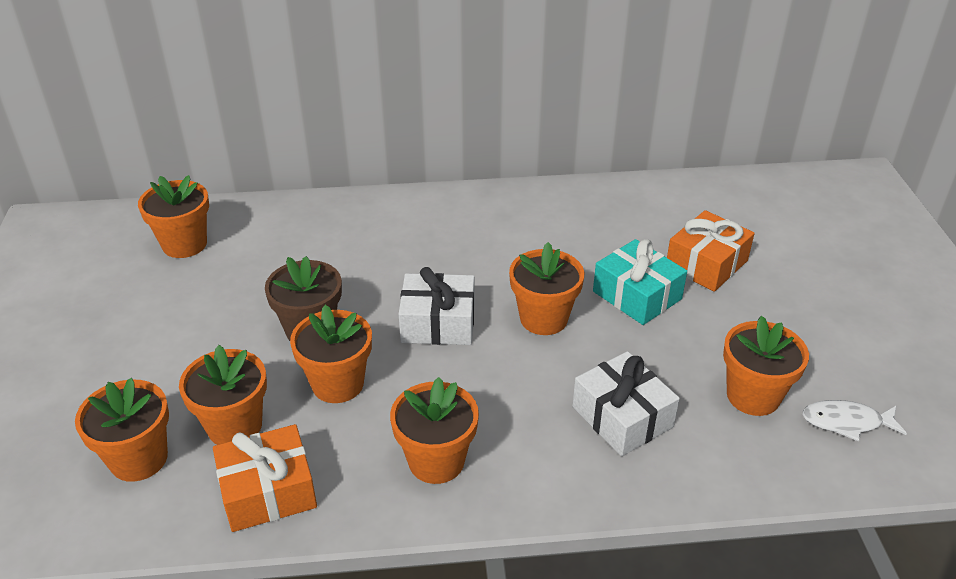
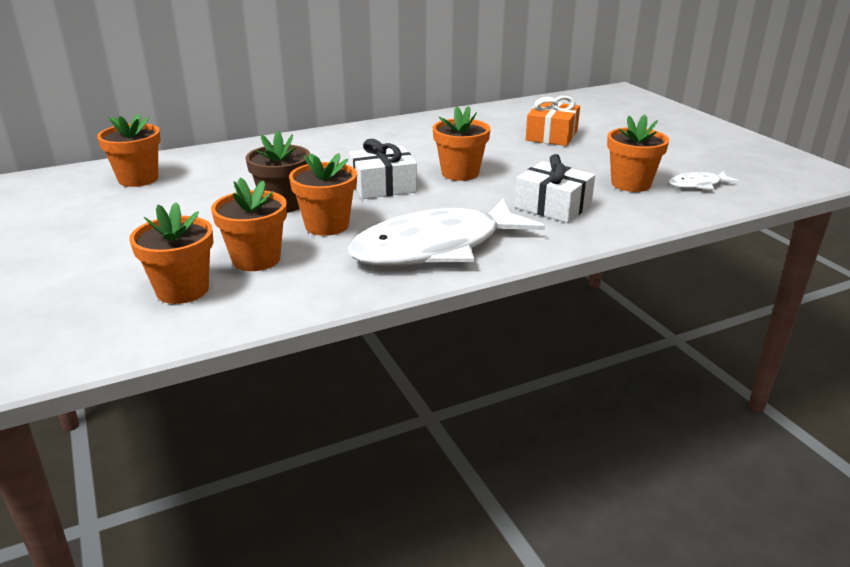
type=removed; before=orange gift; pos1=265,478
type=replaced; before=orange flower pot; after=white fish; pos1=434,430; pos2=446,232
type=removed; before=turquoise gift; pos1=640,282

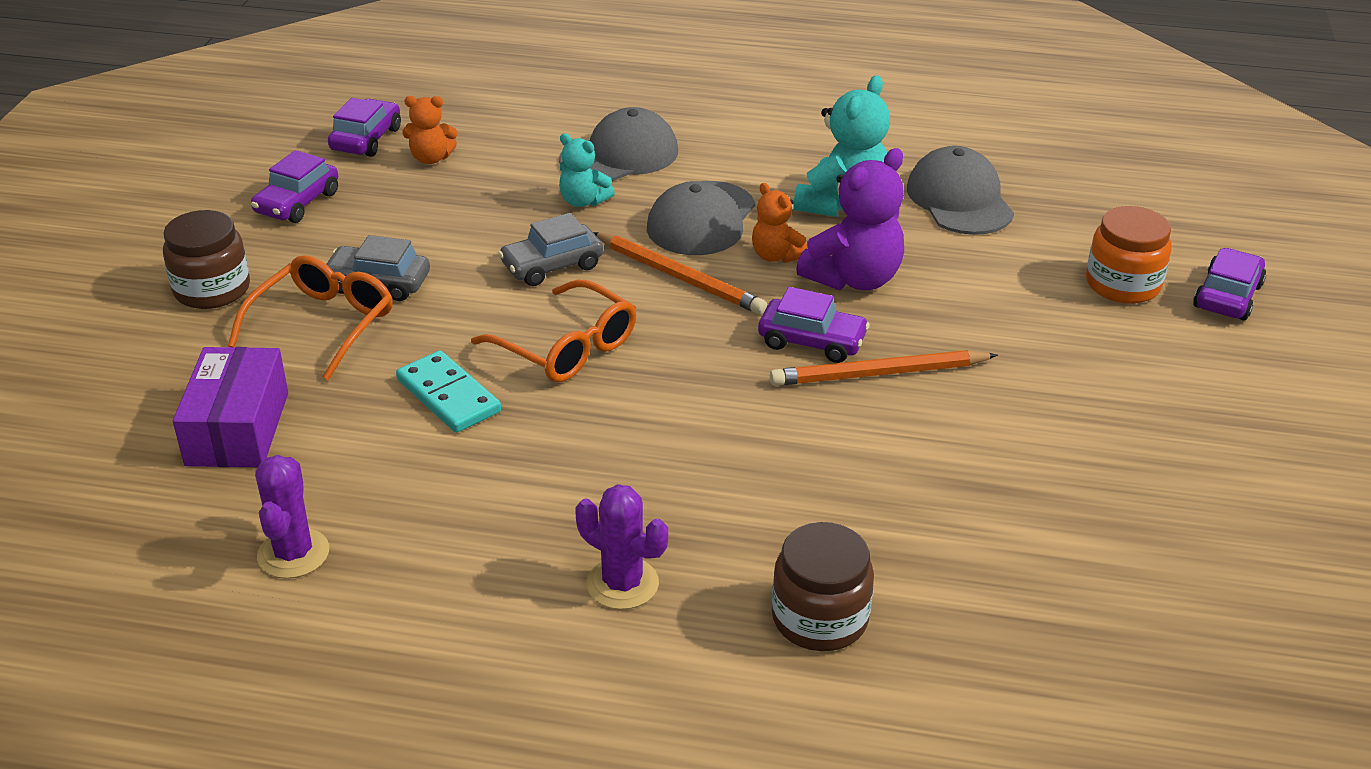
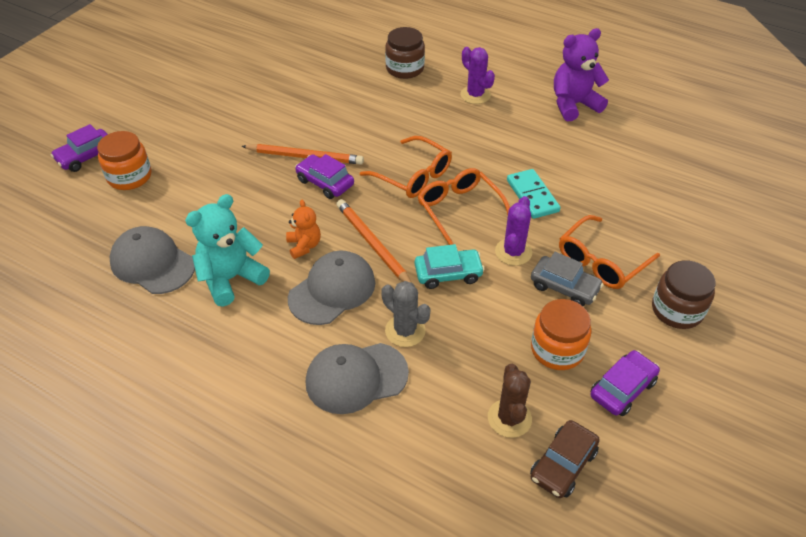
type=removed; before=purple box; pos1=230,407
type=moved; before=purple cactus; pos1=292,517; pos2=513,231
type=recoloured; before=purple car; after=brown car; pos1=364,127; pos2=565,459
type=replaced; before=orange teddy bear; after=brown cactus; pos1=430,130; pos2=510,401
type=recoloured; before=grey car; after=turquoise car; pos1=550,249; pos2=450,266
type=replaced; before=turquoise teddy bear; after=grey cactus; pos1=587,170; pos2=405,314
type=moved; before=purple teddy bear; pos1=850,219; pos2=581,74
type=turned; before=grey cap; pos1=960,190; pos2=152,260; turn=120
type=added; after=orange glasses; pos2=406,167
type=added; after=orange jar; pos2=561,334

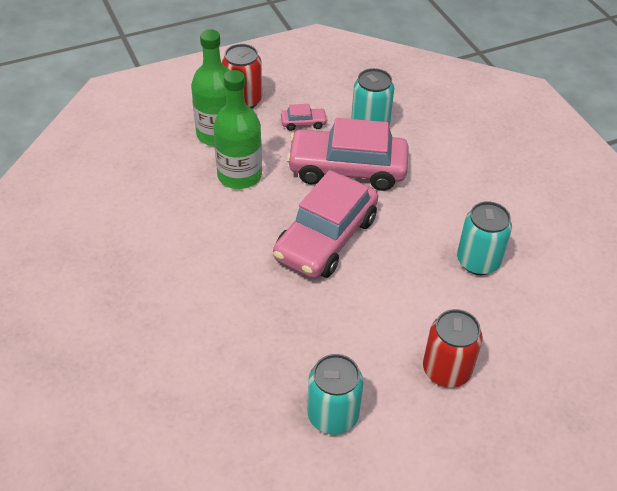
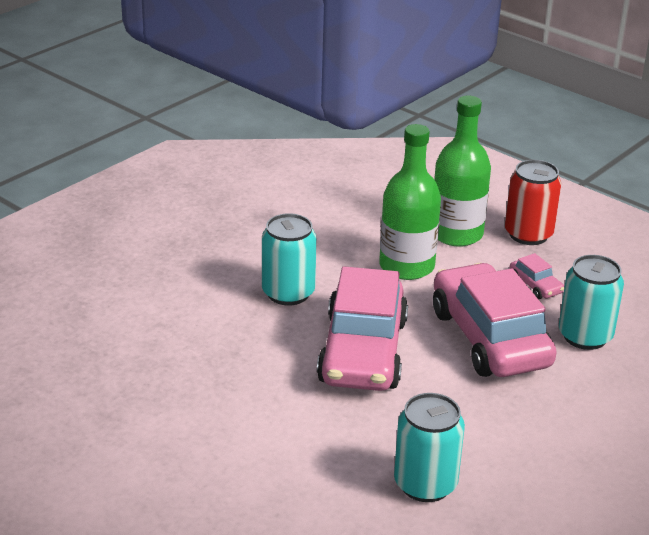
type=turned; before=pink car; pos1=325,224; pos2=362,328; turn=-90
type=moved; before=turquoise can; pos1=335,394; pos2=289,259
type=removed; before=red can; pos1=453,348

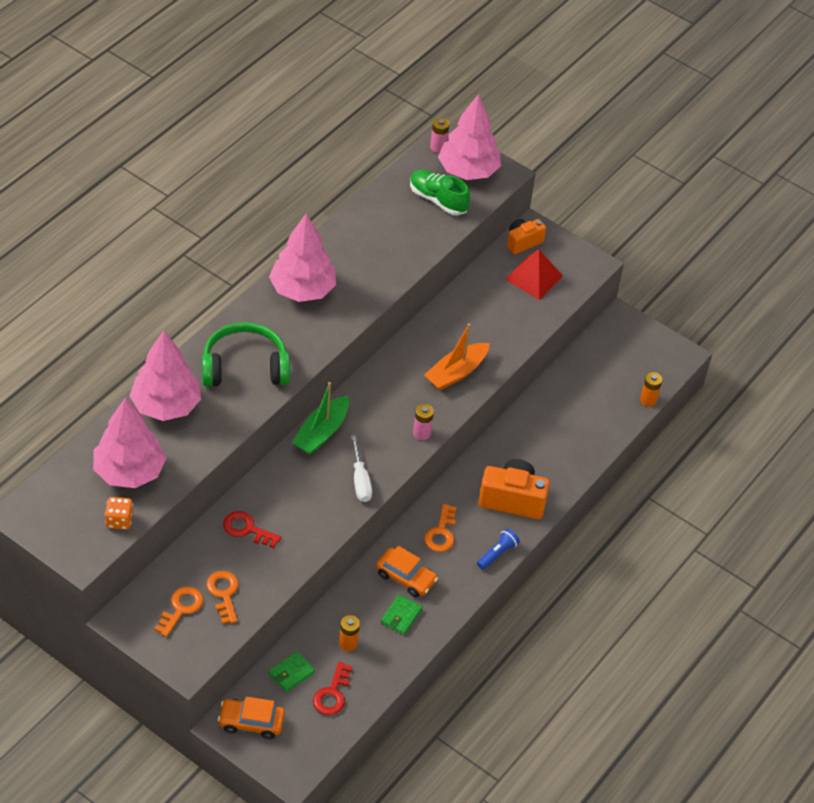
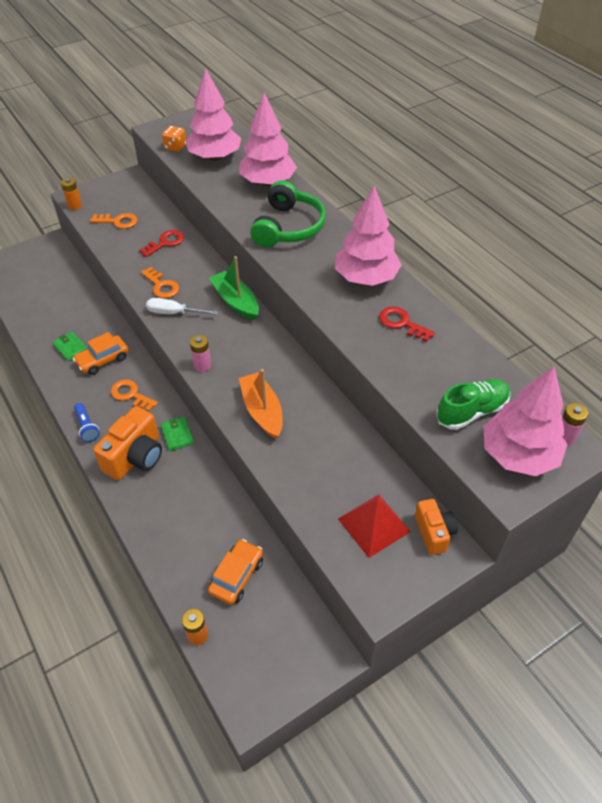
type=moved; before=orange key; pos1=178,612; pos2=160,282
type=moved; before=orange car; pos1=251,718; pos2=235,572
type=moved; before=green wallet; pos1=292,671; pos2=177,434
type=moved; before=red key; pos1=332,688; pos2=407,324
type=moved; before=orange battery; pos1=349,633; pos2=71,193

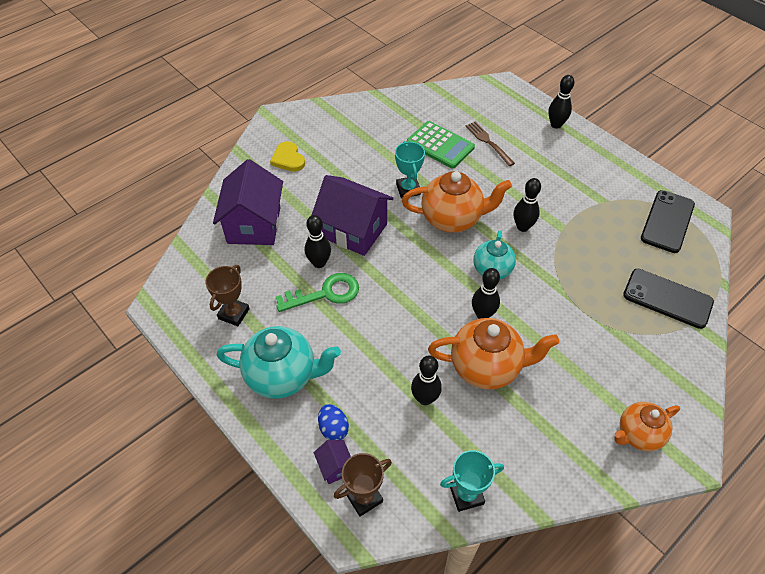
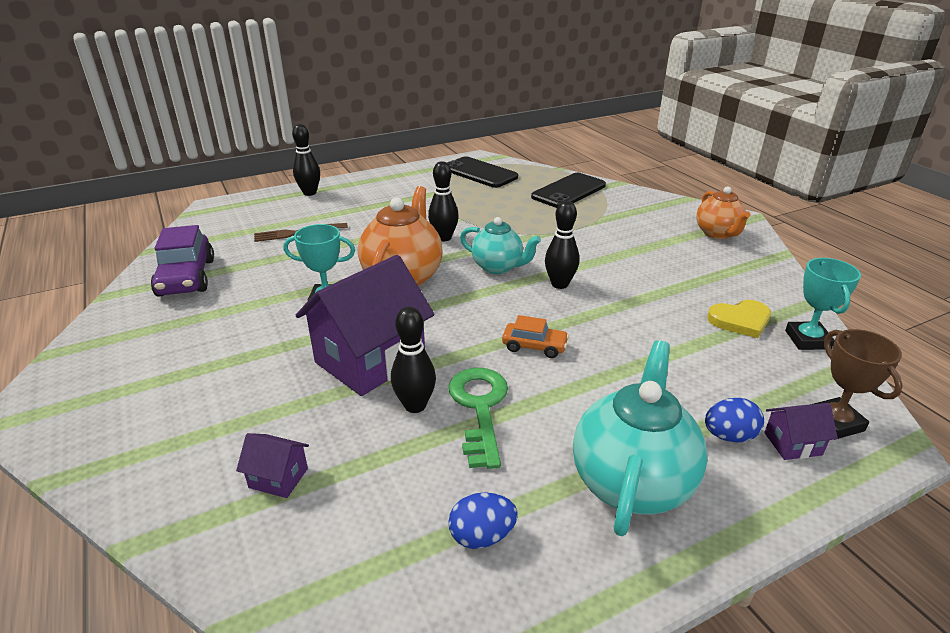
type=replaced; before=brown trophy; after=blue egg; pos1=227,295; pos2=483,521
type=resized; before=purple house; pos1=248,202; pos2=272,465; scale=0.43
type=moved; before=yellow heart; pos1=287,156; pos2=739,319
type=removed; before=green calculator; pos1=441,145
type=removed; before=black bowling pin; pos1=426,380
type=removed; before=orange teapot; pos1=494,354
type=added; after=purple car; pos2=182,261
type=added; after=orange car; pos2=535,336

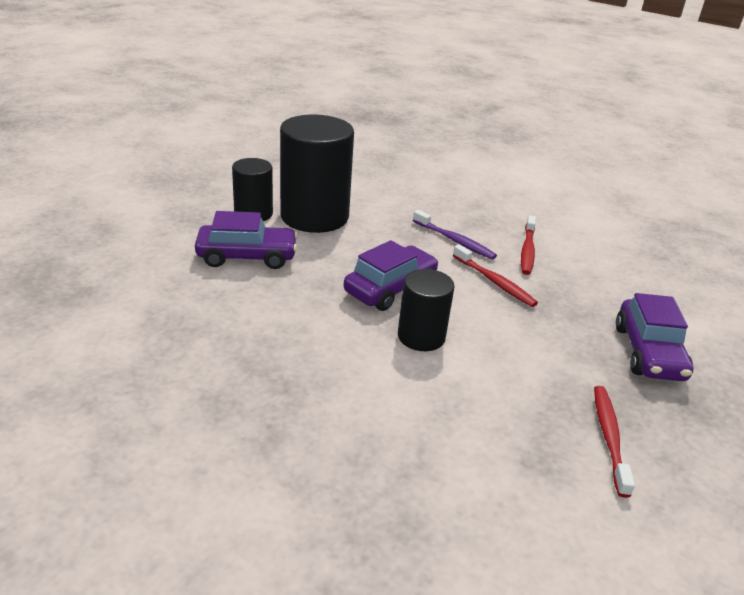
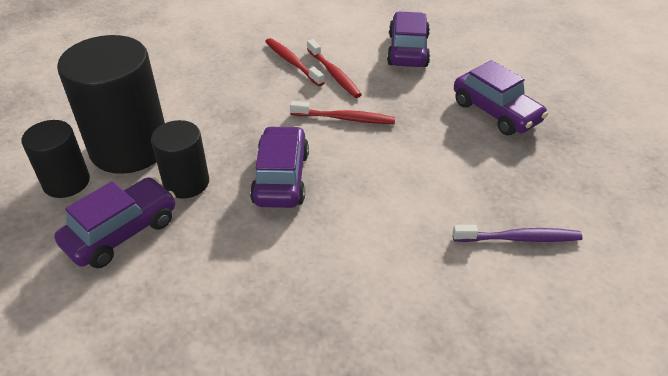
type=moved; before=black cylinder; pos1=426,310; pos2=180,159
type=moved; before=purple toothbrush; pos1=455,235; pos2=517,233
type=moved; before=red toothbrush; pos1=614,442; pos2=295,62
type=added; after=purple car; pos2=408,39

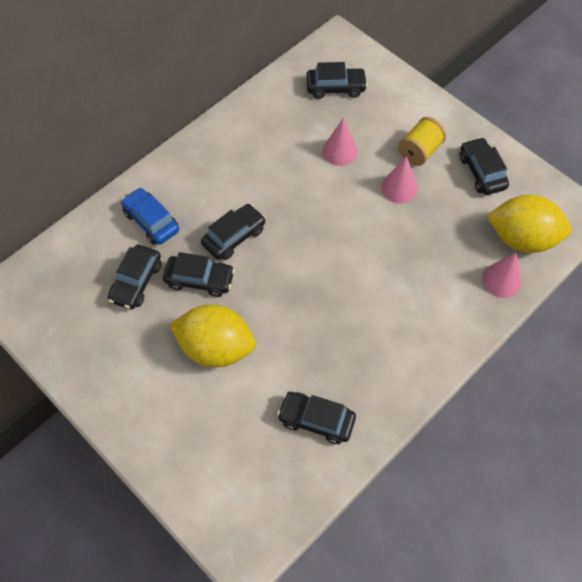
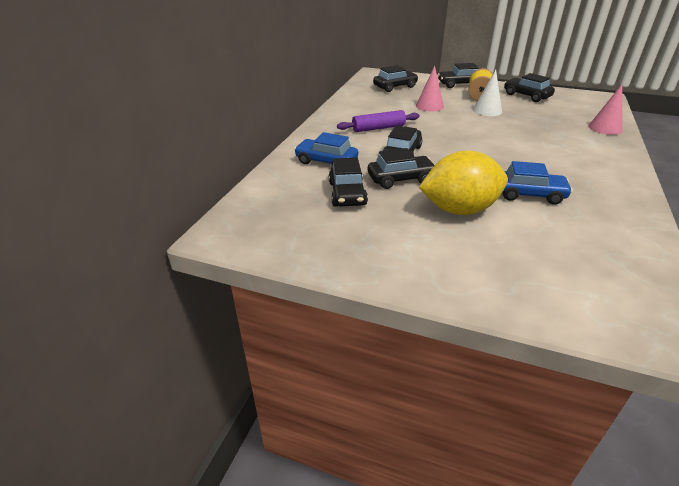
type=moved; before=black car; pos1=316,418; pos2=458,75
type=recoloured; before=pink cone; after=white cone; pos1=399,179; pos2=487,93
type=removed; before=yellow lemon; pos1=528,224
type=added; after=purple rolling pin; pos2=378,121
type=added; after=blue car; pos2=537,183

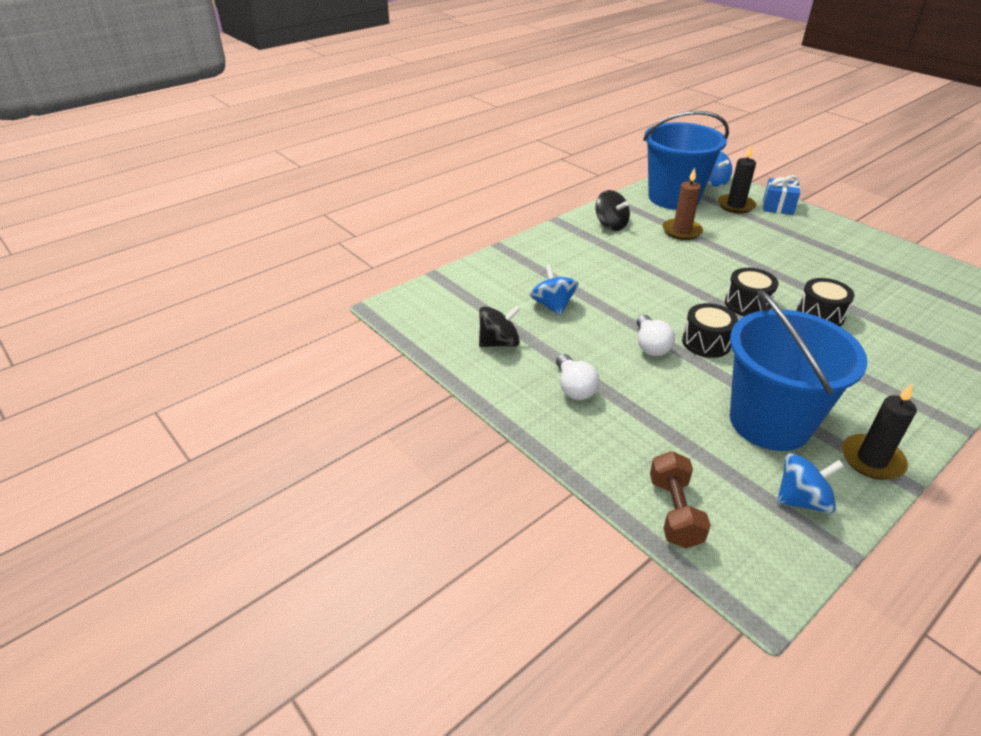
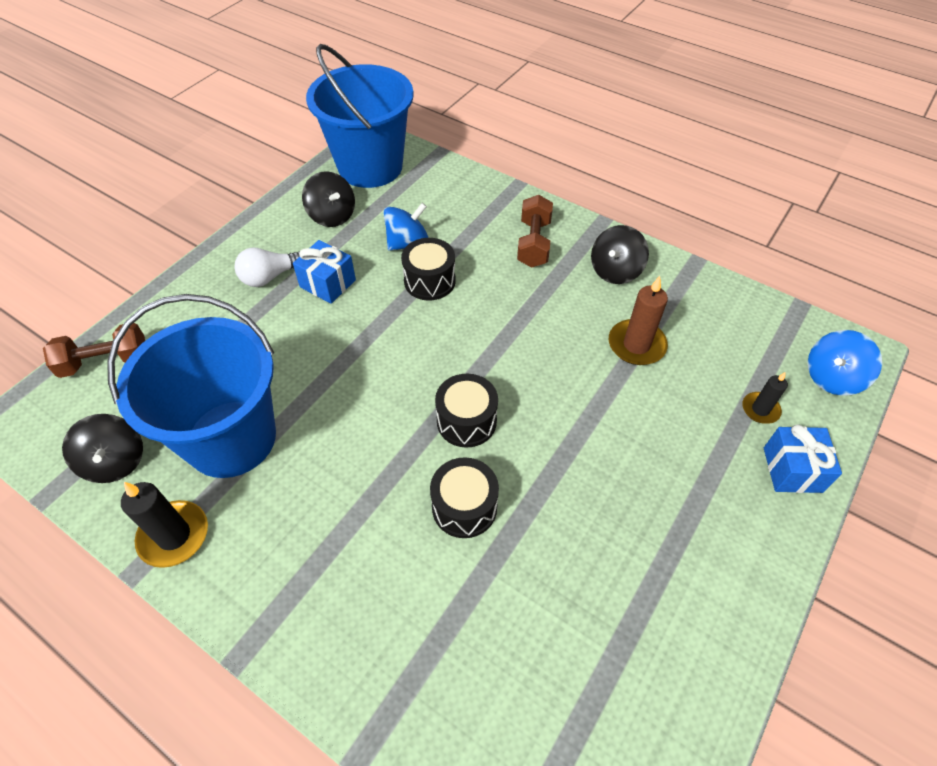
type=removed; before=white light bulb; pos1=656,335
type=moved; before=blue bucket; pos1=686,160; pos2=360,116
type=moved; before=black drum; pos1=710,330; pos2=428,269
type=resized; before=black candle; pos1=736,179; pos2=765,398; scale=0.61
type=recoloured; before=blue spinning top; after=black spinning top; pos1=810,483; pos2=102,448
type=added; after=blue gift; pos2=324,272
type=added; after=brown dumbbell; pos2=535,231

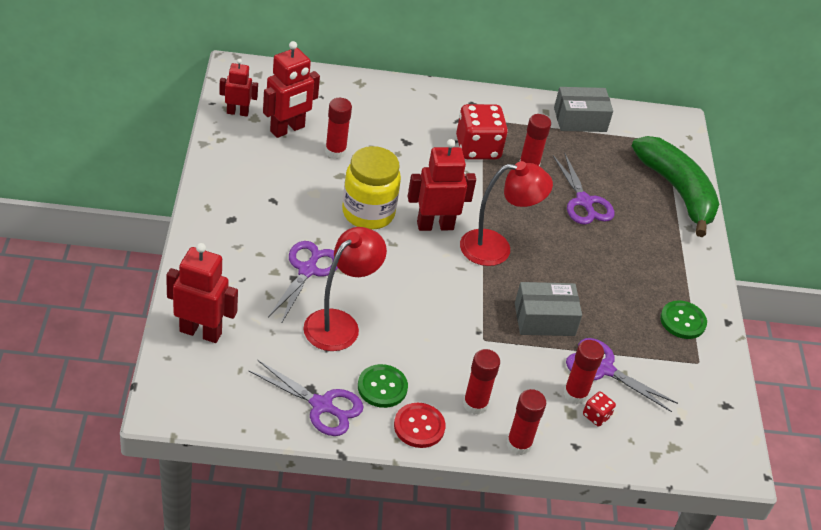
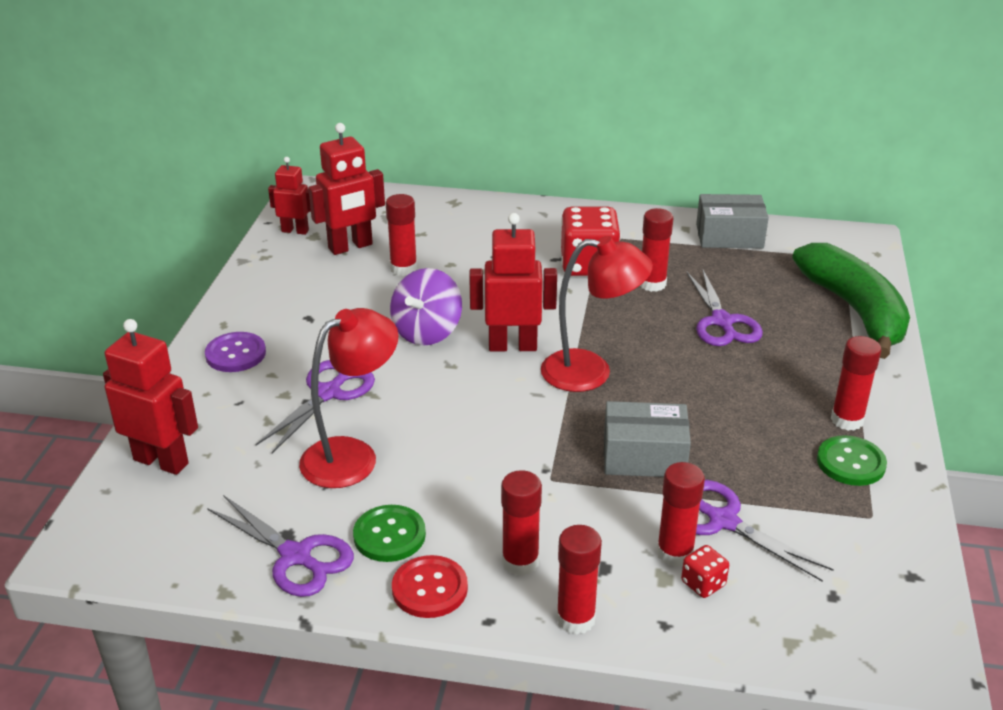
type=replaced; before=yellow jar; after=purple spinning top; pos1=371,188; pos2=426,307
type=added; after=purple button; pos2=235,352
type=added; after=red glue stick; pos2=856,383

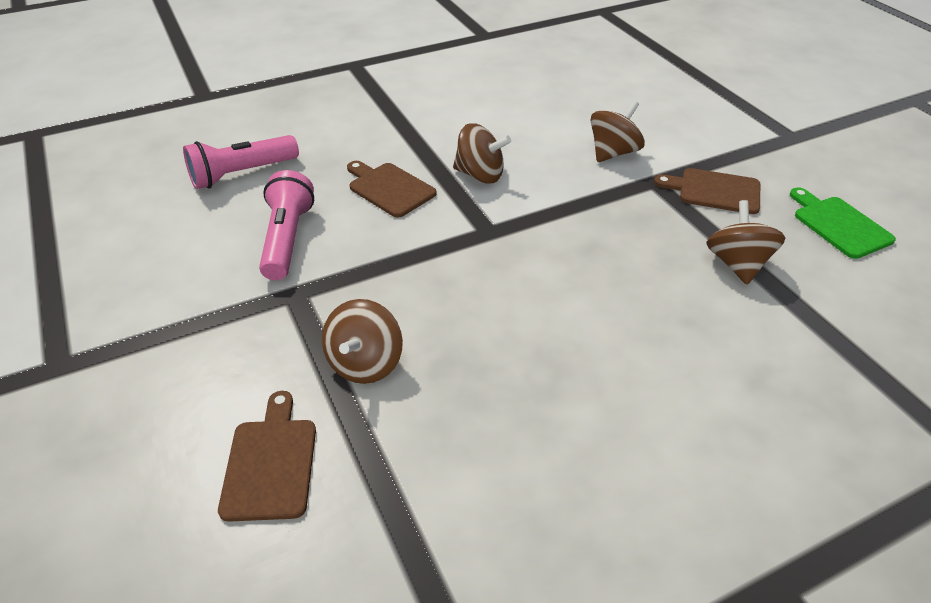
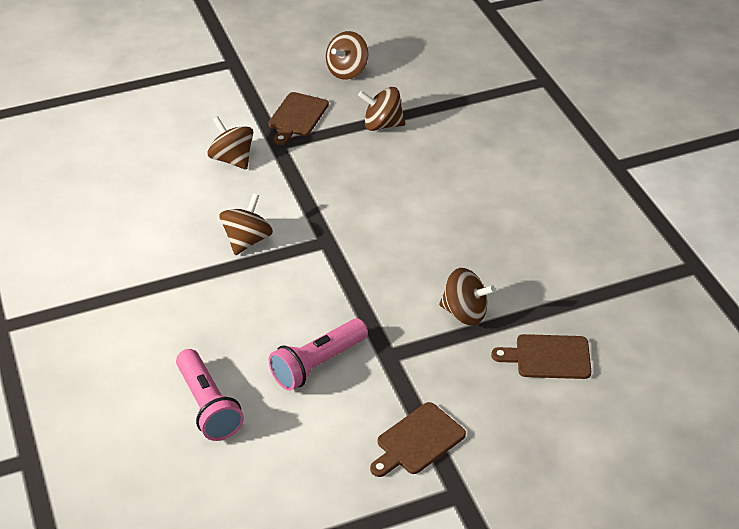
type=turned; before=pink flashlight; pos1=286,225; pos2=318,354; turn=-45
type=moved; before=brown cutting board; pos1=391,189; pos2=418,439
type=replaced; before=green cutting board; after=brown spinning top; pos1=843,223; pos2=347,55

